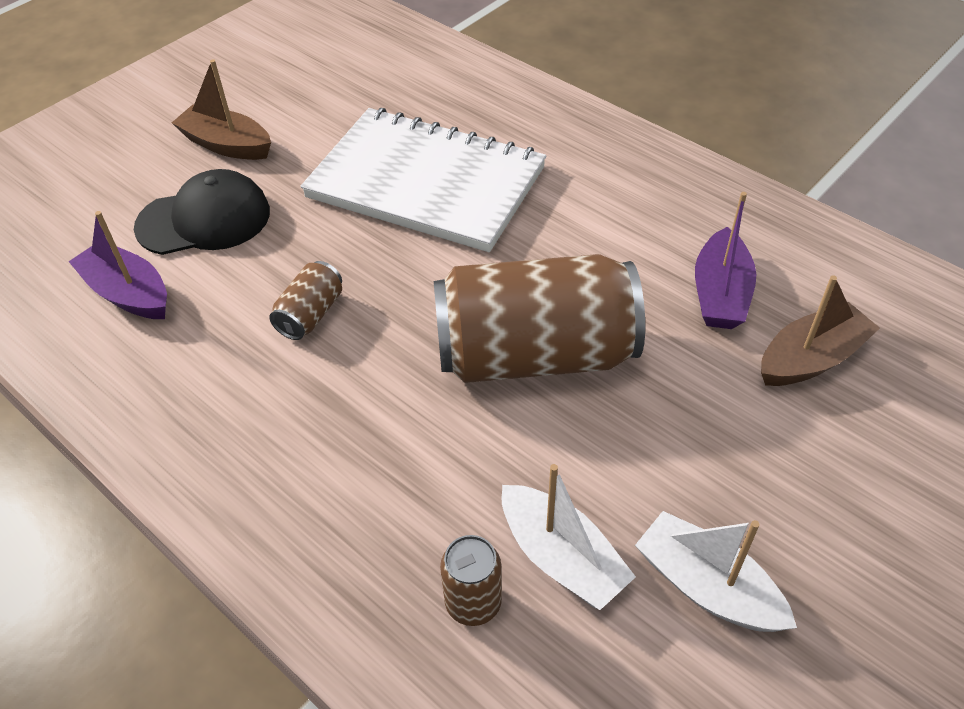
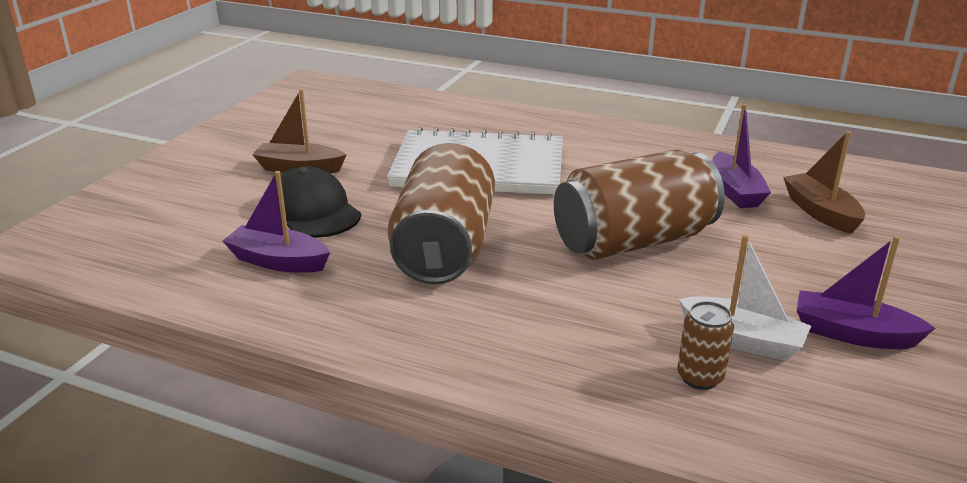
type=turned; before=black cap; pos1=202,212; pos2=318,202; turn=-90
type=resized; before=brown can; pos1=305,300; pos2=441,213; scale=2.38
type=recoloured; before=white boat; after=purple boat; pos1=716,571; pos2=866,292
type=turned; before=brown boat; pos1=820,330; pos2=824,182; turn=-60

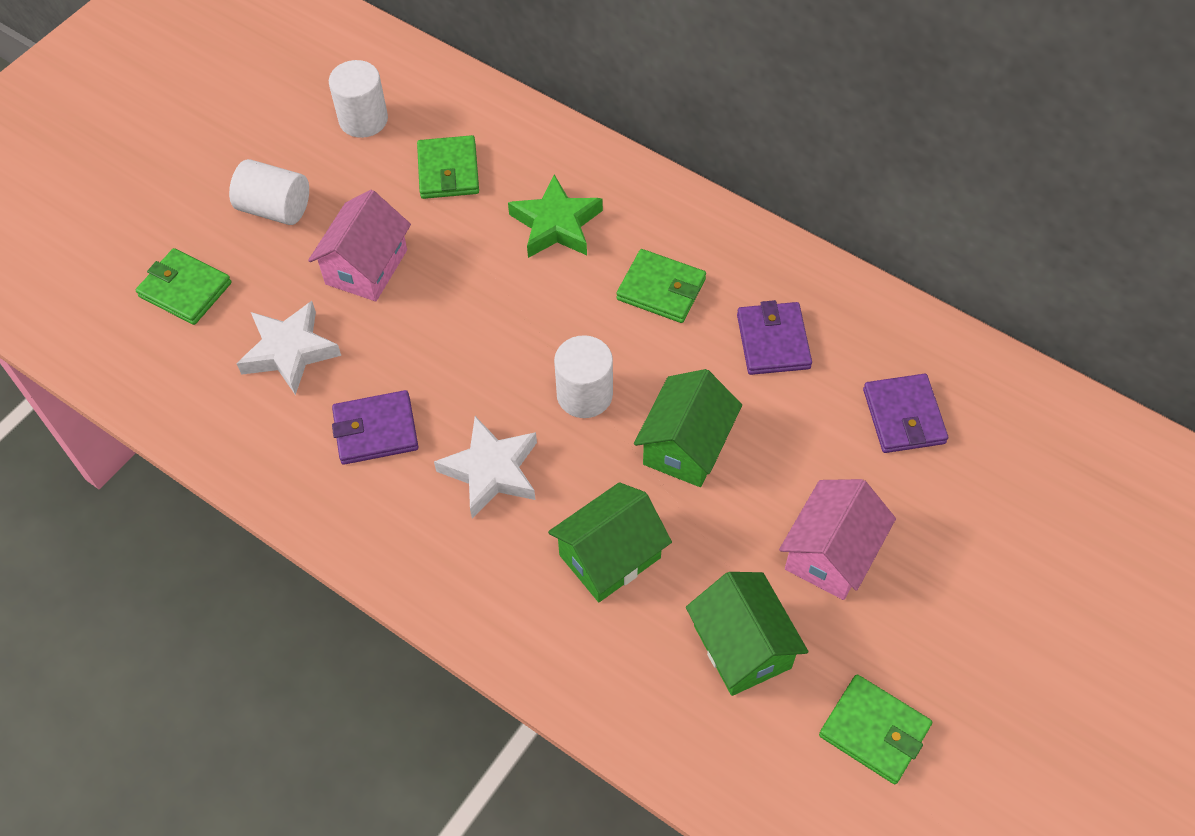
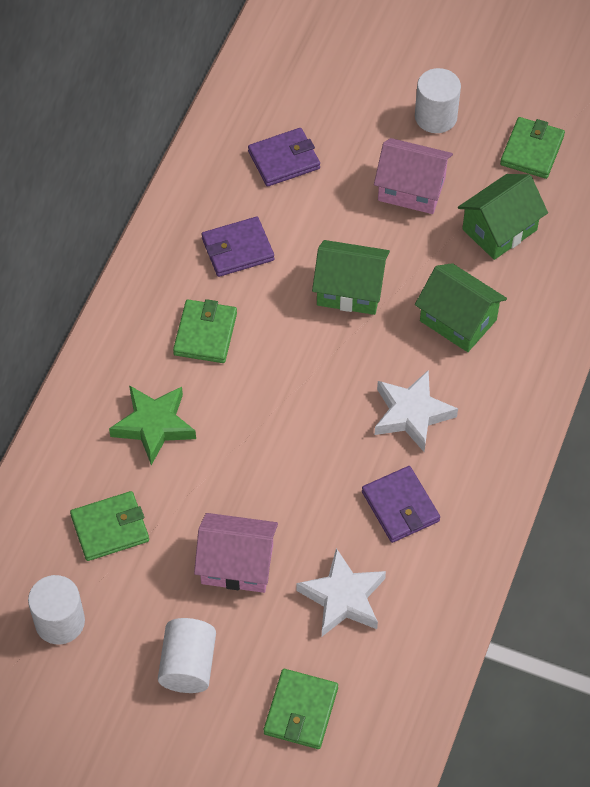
type=moved; before=white cylinder; pos1=583,376; pos2=438,100

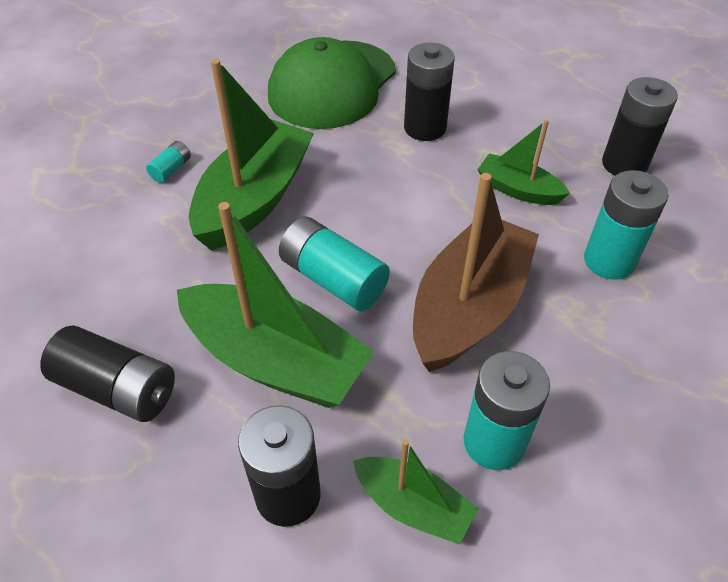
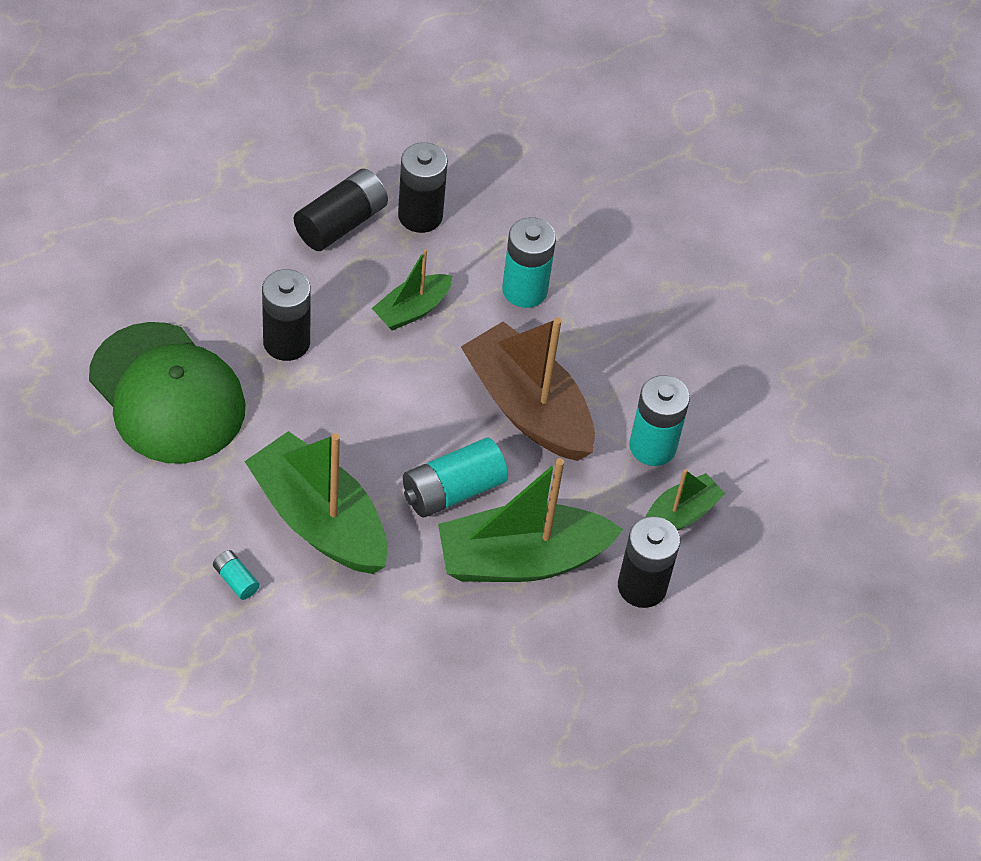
type=moved; before=black battery; pos1=107,374; pos2=341,210
type=turned; before=green boat; pos1=276,305; pos2=530,520; turn=-150

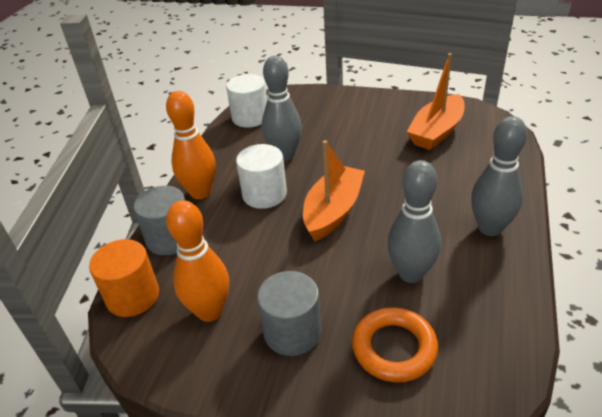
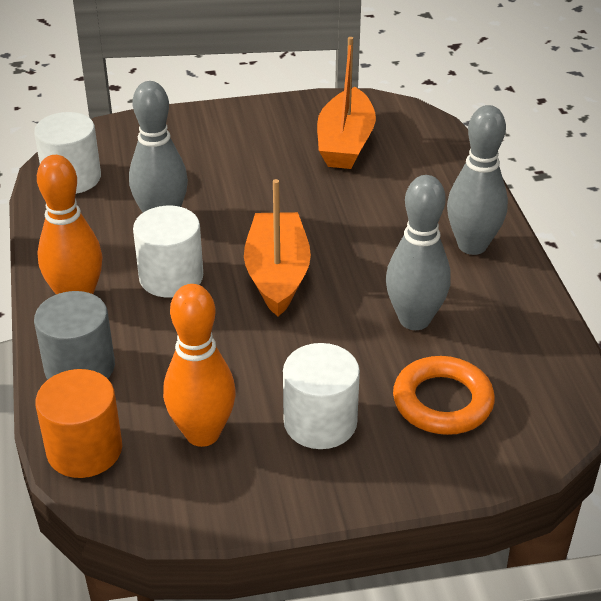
type=recoloured; before=grey cylinder; after=white cylinder; pos1=289,313; pos2=321,396

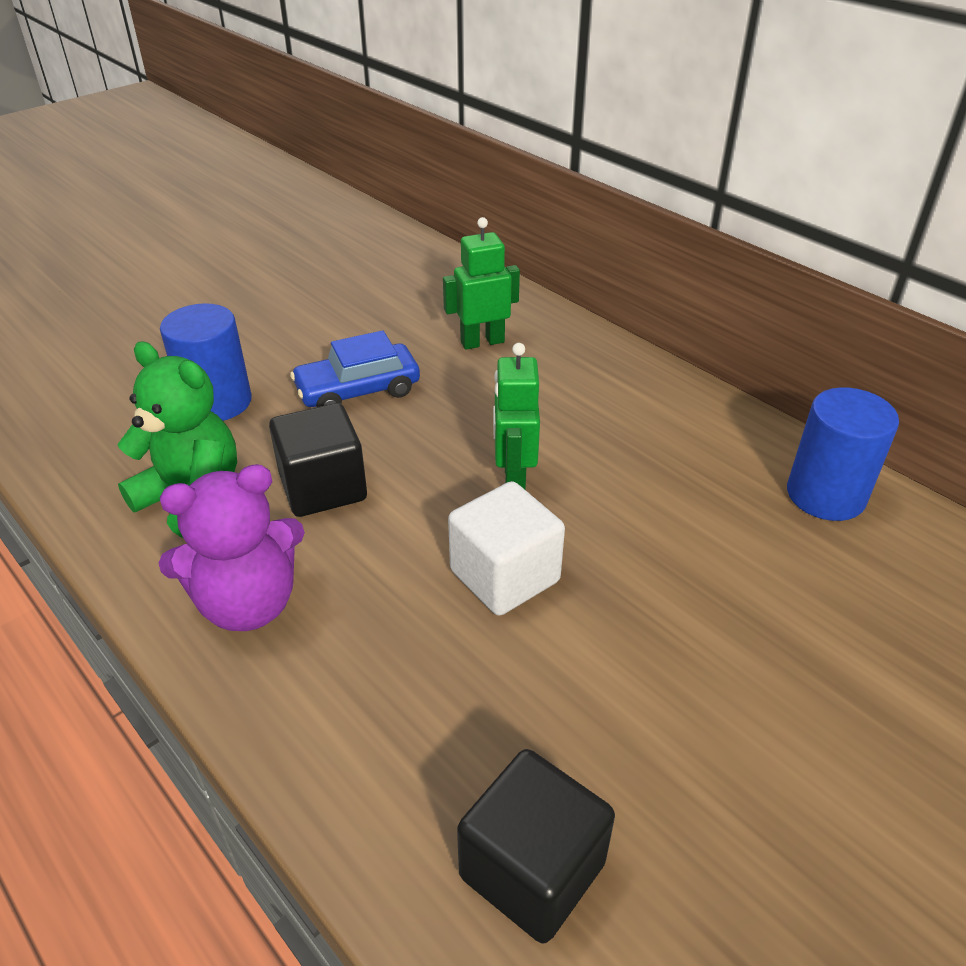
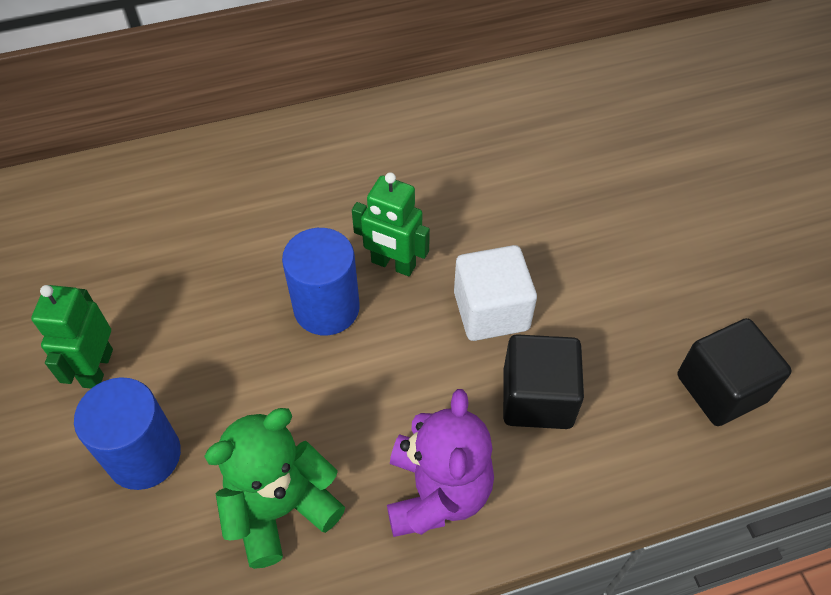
type=moved; before=black cube; pos1=318,460; pos2=543,381
type=removed; before=blue car; pos1=355,368
type=moved; before=green robot; pos1=481,283; pos2=72,337
type=moved; before=blue cylinder; pos1=843,454; pos2=321,281

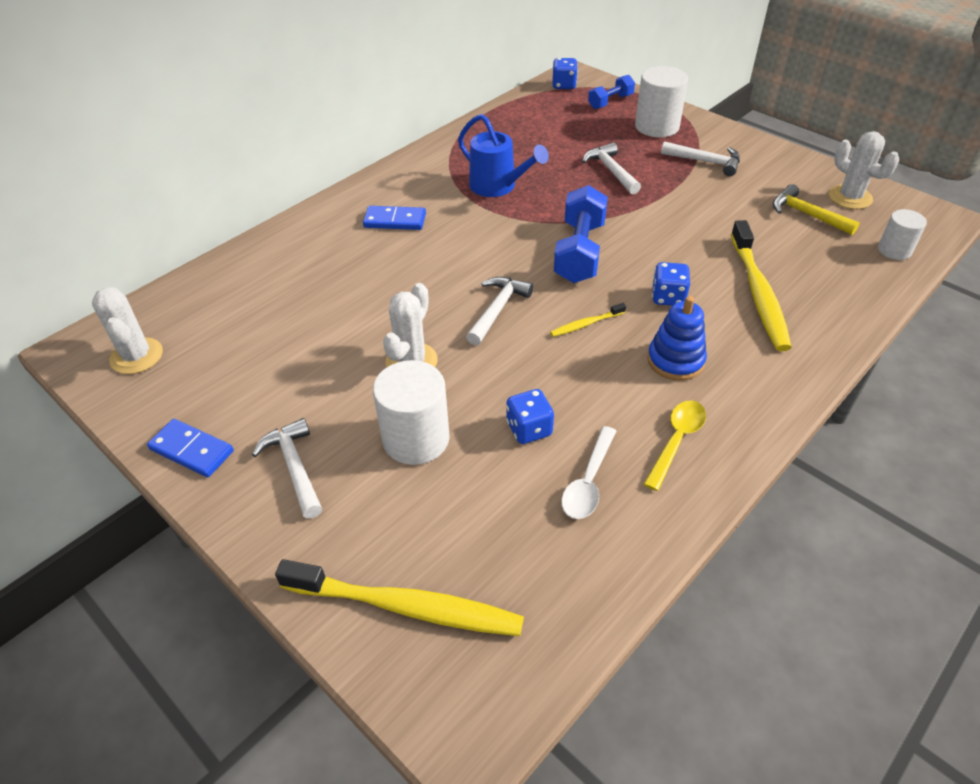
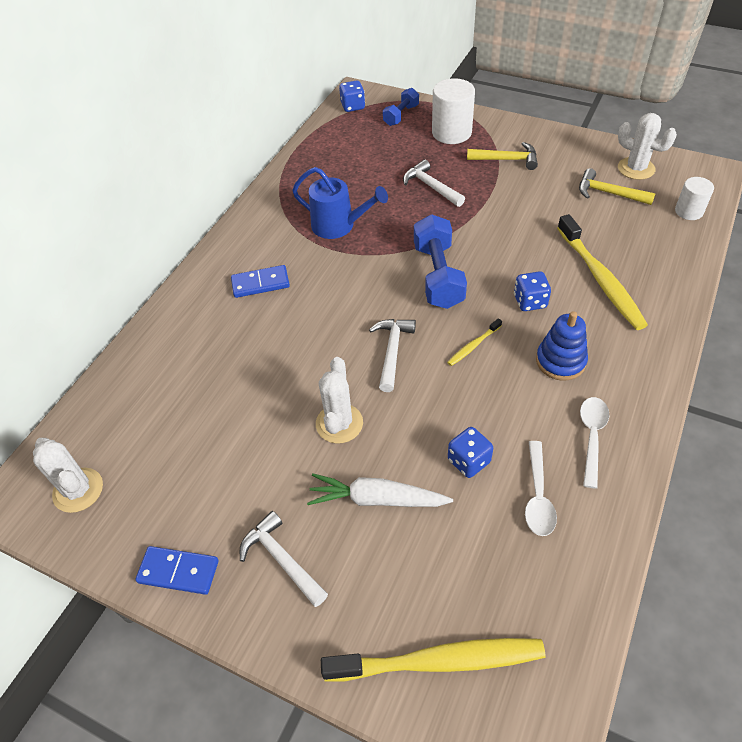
type=replaced; before=white cylinder; after=white carrot; pos1=411,412; pos2=380,490
type=recoloured; before=yellow spoon; after=white spoon; pos1=675,445; pos2=594,443
type=recoloured; before=white hammer; after=yellow hammer; pos1=700,158; pos2=502,156

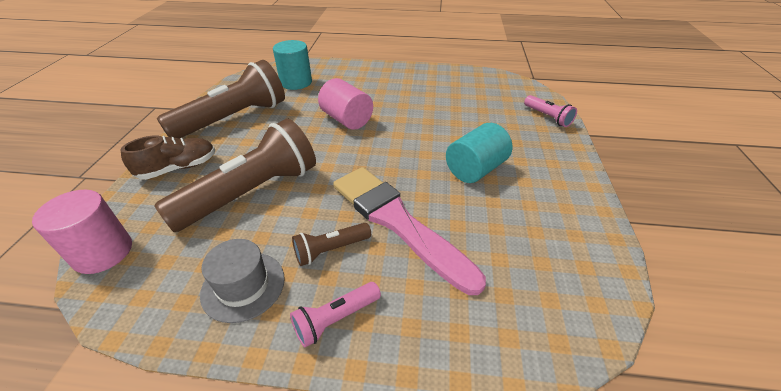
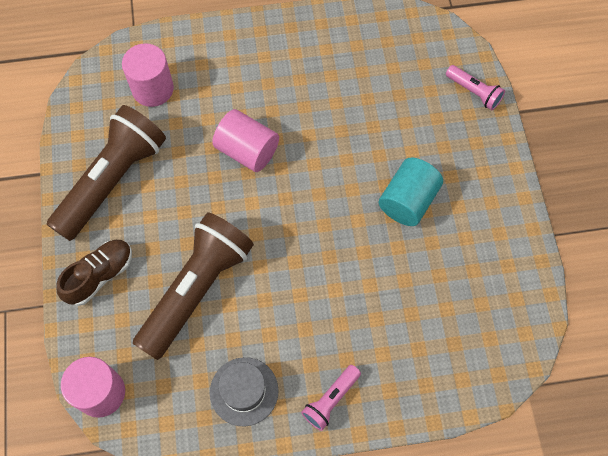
type=recoloured; before=turquoise cylinder; after=pink cylinder; pos1=292,65; pos2=148,75
type=removed; before=brown flashlight; pos1=331,244
type=removed; before=pink brush; pos1=409,231

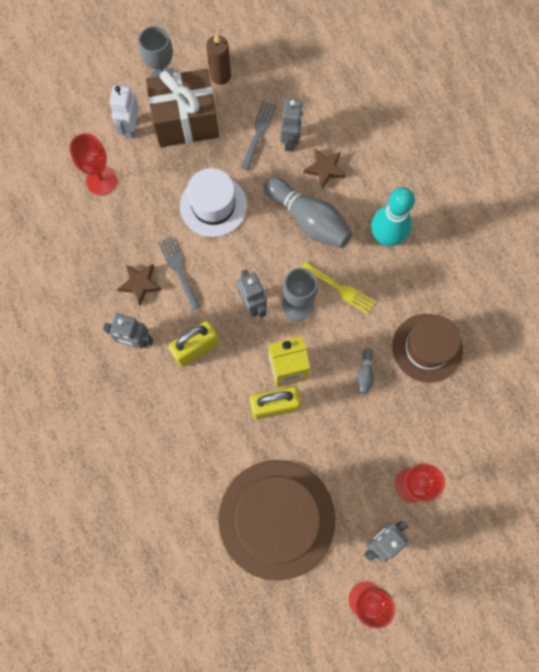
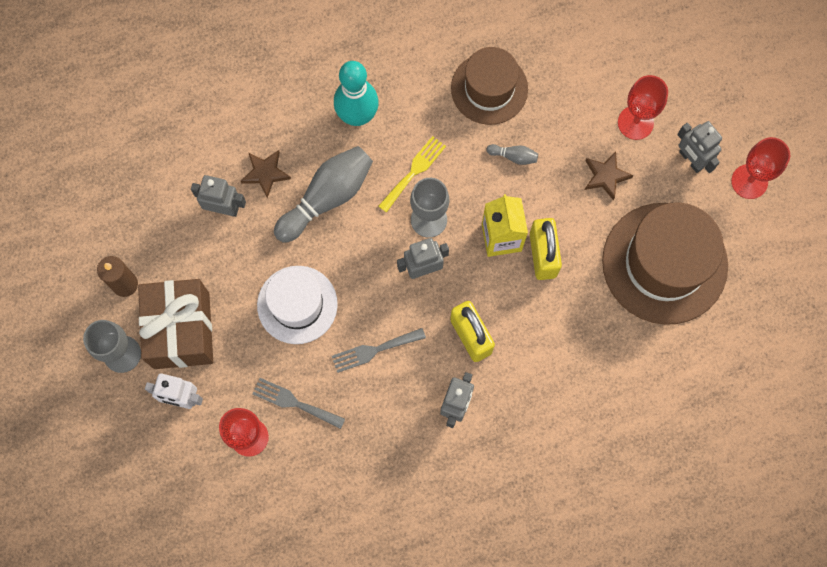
type=moved; before=brown star; pos1=139,284; pos2=609,176
type=moved; before=grey fork; pos1=259,135; pos2=298,403

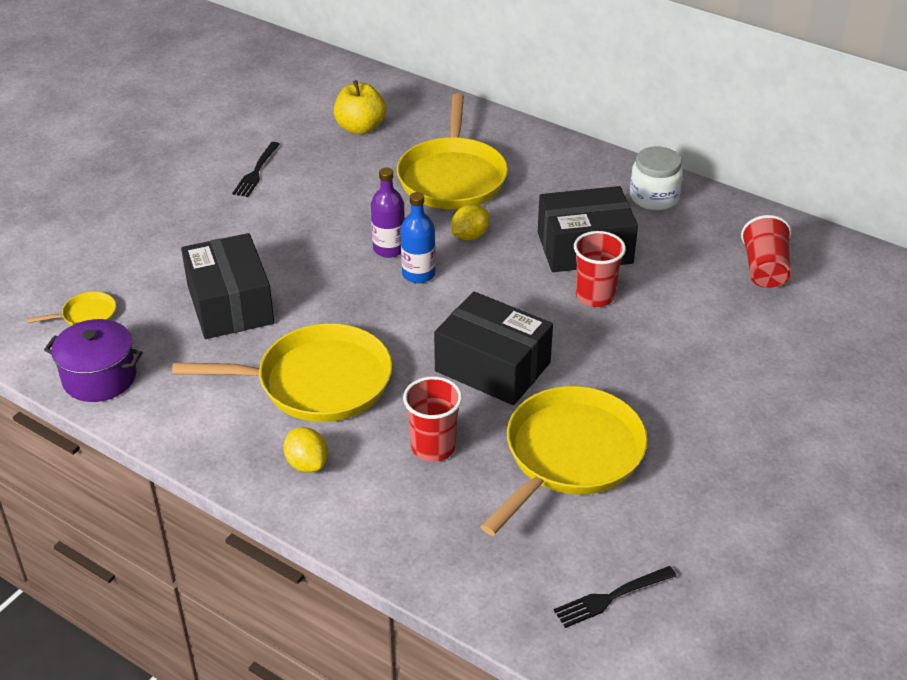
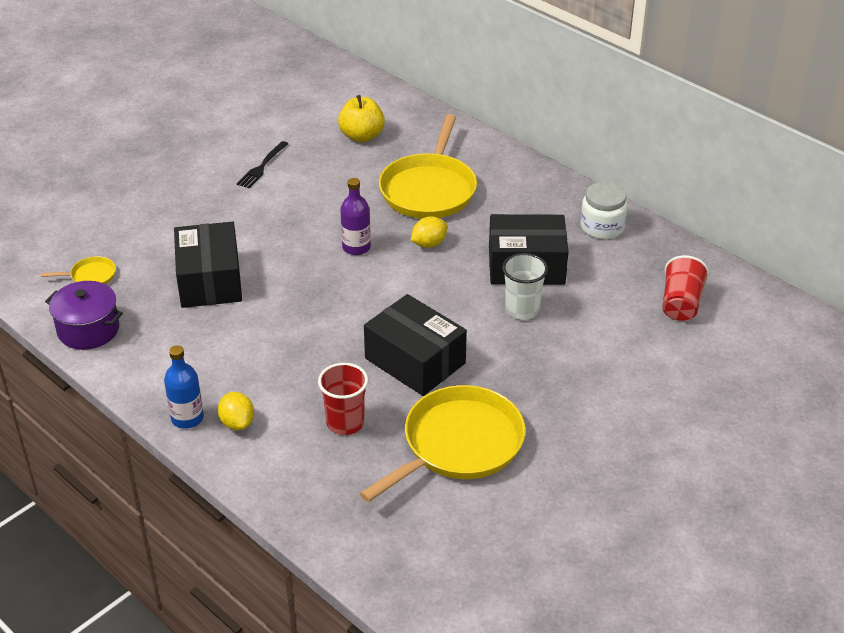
type=removed; before=yellow pan; pos1=282,372
type=moved; before=blue bottle; pos1=418,237; pos2=184,387
type=removed; before=black fork; pos1=615,597
type=recoloured; before=red cup; after=white cup; pos1=600,269; pos2=525,286

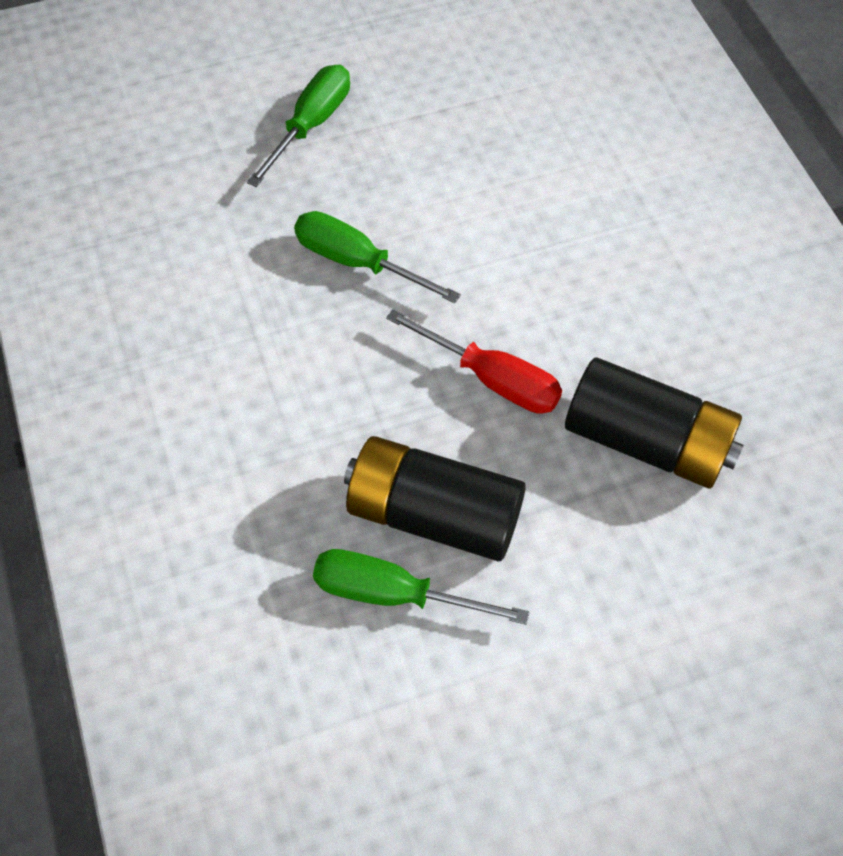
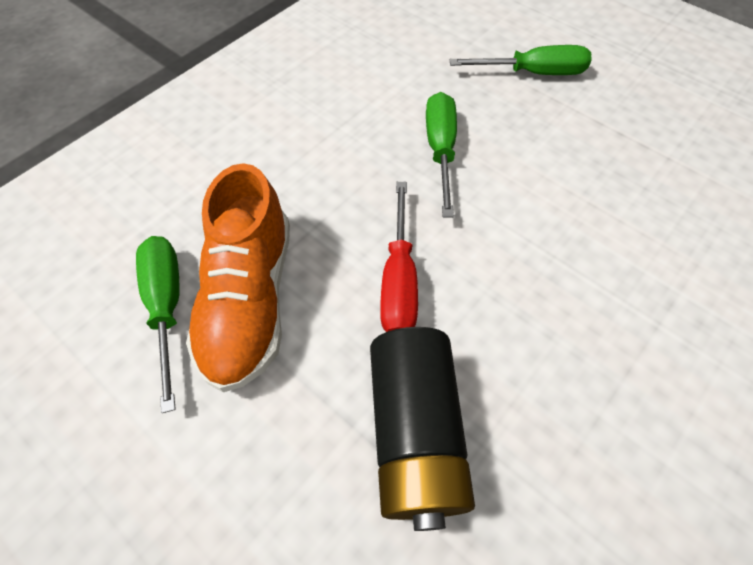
type=replaced; before=black battery; after=orange shoe; pos1=435,498; pos2=238,277

